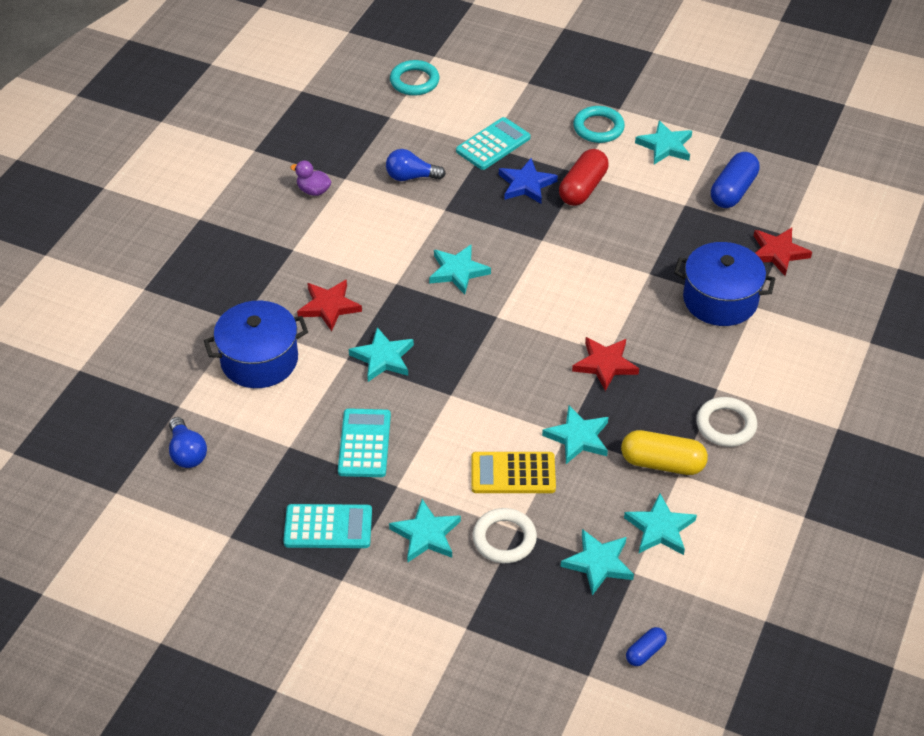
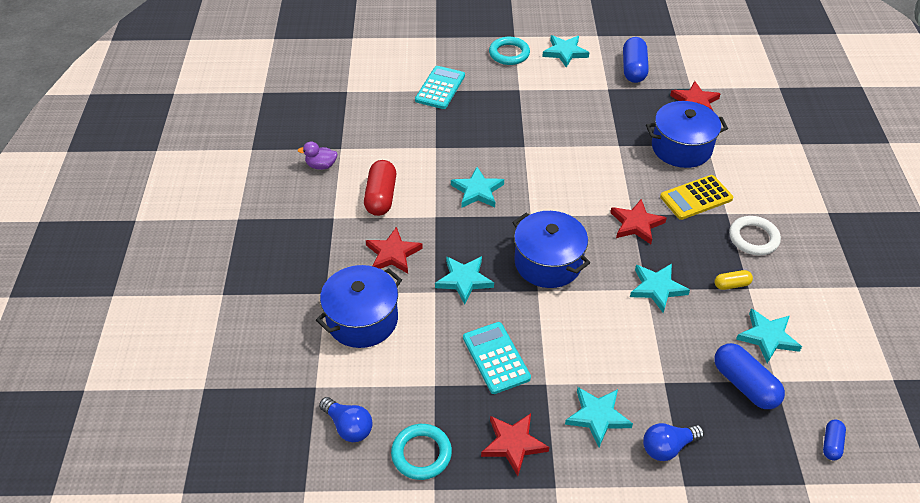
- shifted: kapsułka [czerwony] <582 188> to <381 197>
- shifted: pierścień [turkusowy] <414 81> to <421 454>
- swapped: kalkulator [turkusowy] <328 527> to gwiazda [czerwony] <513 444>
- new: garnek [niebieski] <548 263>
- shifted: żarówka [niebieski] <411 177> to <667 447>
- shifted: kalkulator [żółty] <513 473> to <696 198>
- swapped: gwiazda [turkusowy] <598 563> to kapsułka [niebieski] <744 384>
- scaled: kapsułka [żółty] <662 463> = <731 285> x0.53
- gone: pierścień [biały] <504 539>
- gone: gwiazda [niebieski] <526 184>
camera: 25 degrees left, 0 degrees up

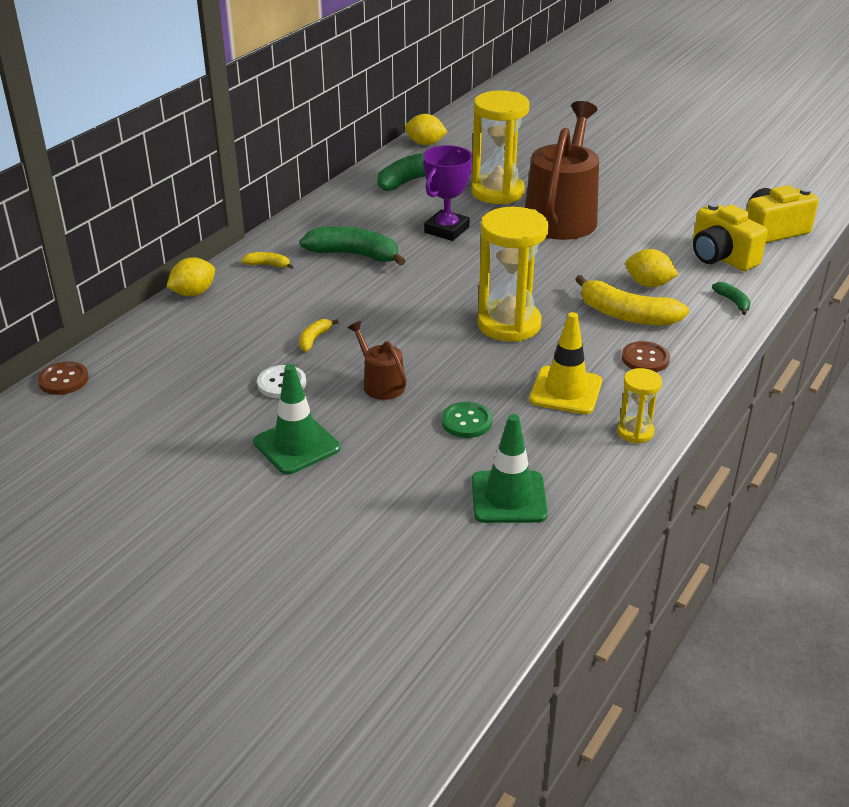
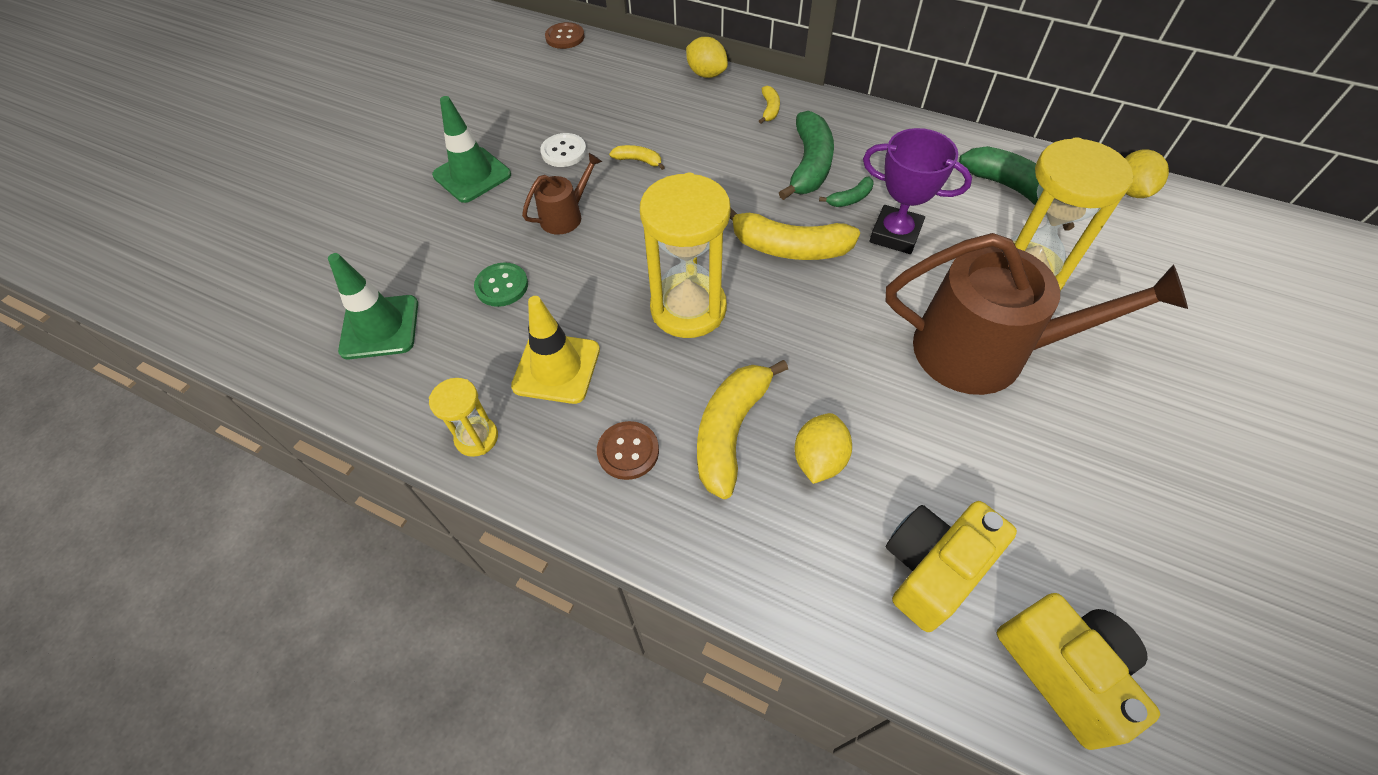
- new: banan [żółty] <789 247>
- shifted: banan [zielony] <733 302> to <850 199>
camera: 85 degrees right, 20 degrees up

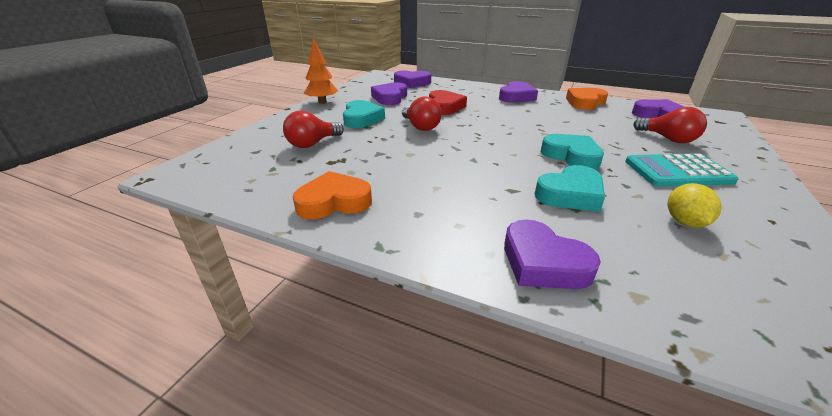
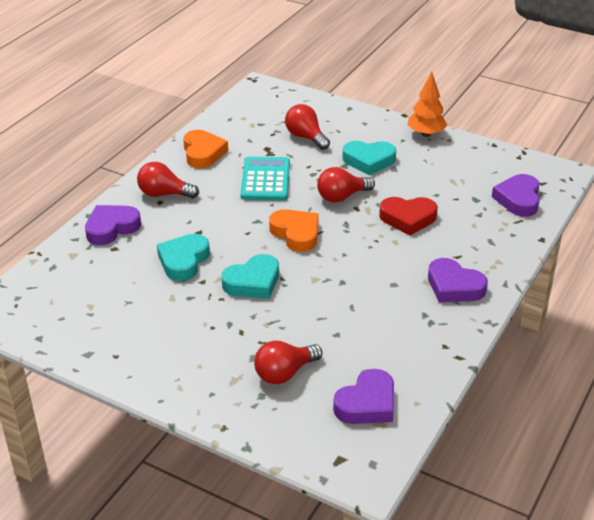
- new: żarówka [czerwony] <164 194>
- rotated: serce [turkusowy] <570 194> = <183 261> 45 degrees clockwise
- shifted: kalkulator [turkusowy] <677 171> to <265 180>
- shifted: serce [pomarańczowy] <585 102> to <296 234>
- gone: serce [fioletowy] <390 98>
- gone: cytryna [żółty] <684 222>
camera: 95 degrees right, 5 degrees up

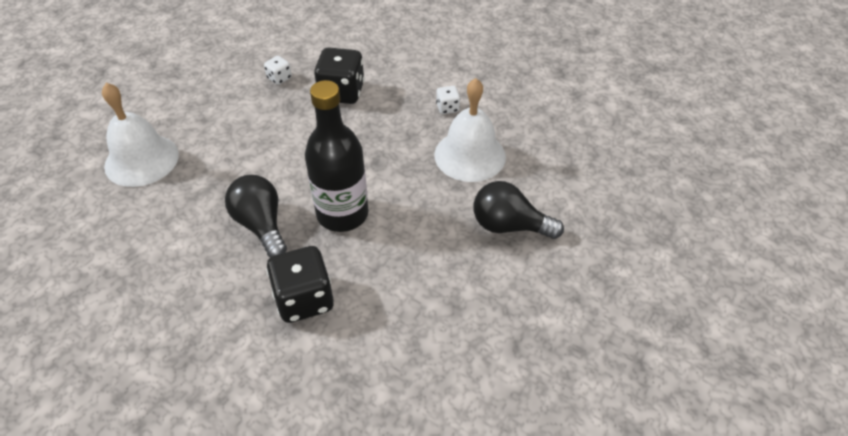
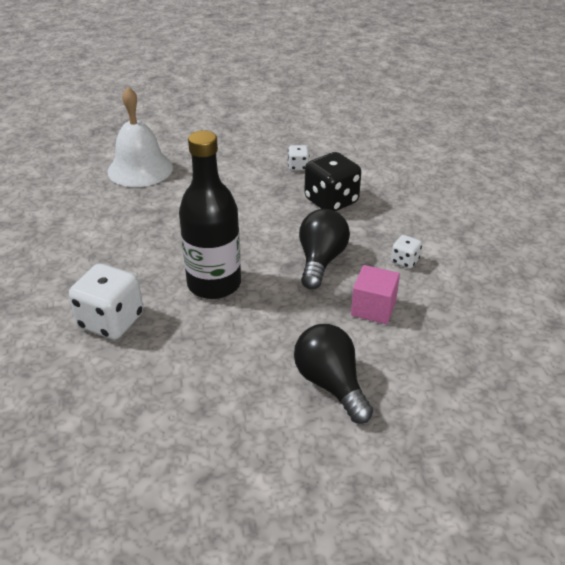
- repainted: kostka do gry [czarny] <304 299> to kostka do gry [biały] <111 321>
- shifted: żarówka [czarny] <261 225> to <320 261>
- swapped: dzwonek [biały] <470 155> to sześcian [różowy] <373 308>
camera: 45 degrees right, 10 degrees down

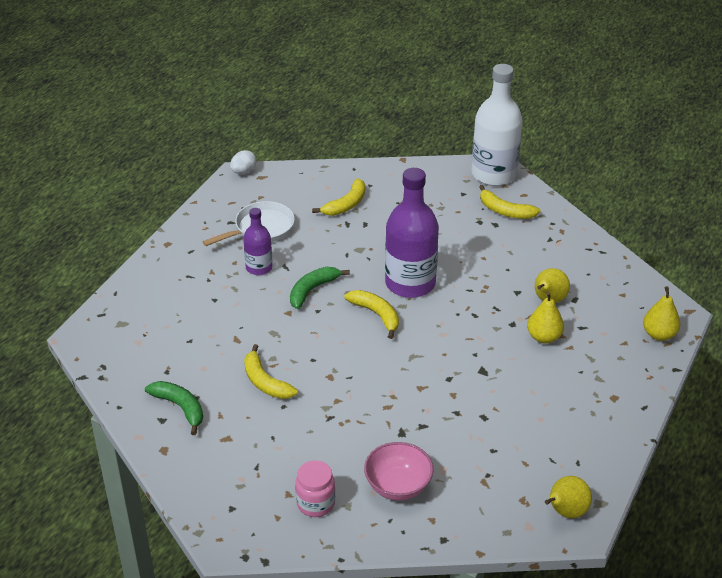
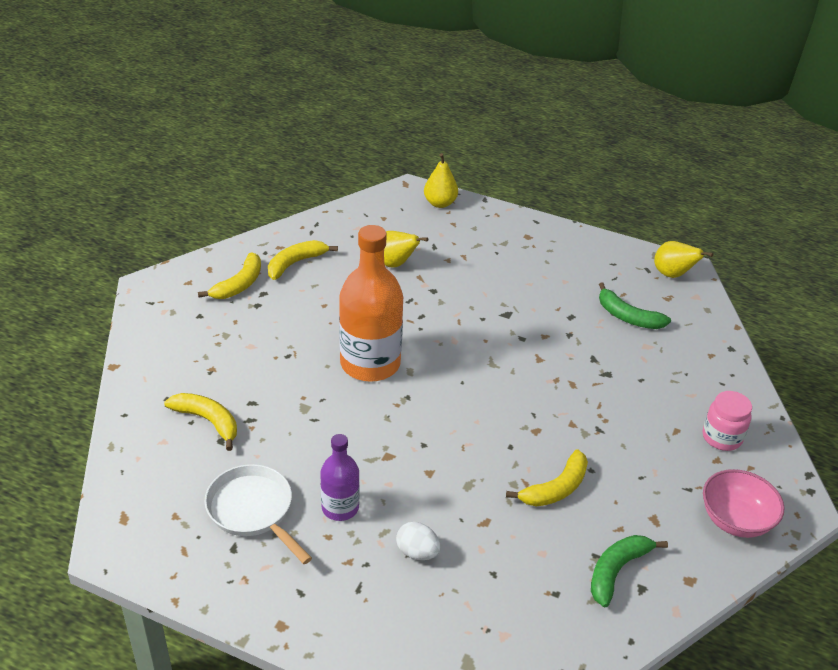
- shifted: banan [żółty] <376 315> to <295 263>
- repainted: butelka [fioletowy] <410 283> to butelka [pomarańczowy] <370 363>
- shifted: jajko [biały] <243 171> to <417 552>
- shifted: banan [zielony] <312 290> to <628 317>
- shifted: miska [różowy] <398 486> to <735 520>
- gone: butelka [biały] <494 174>
- gone: gruszka [żółty] <544 337>
camera: 95 degrees left, 0 degrees up

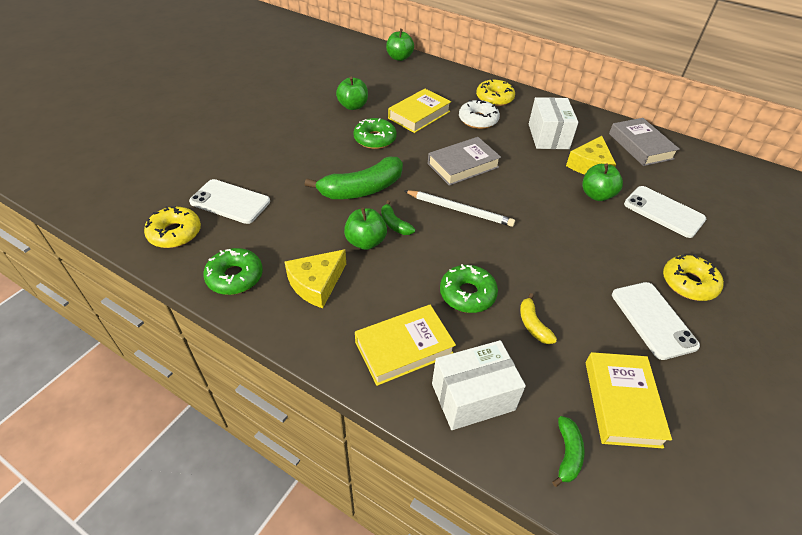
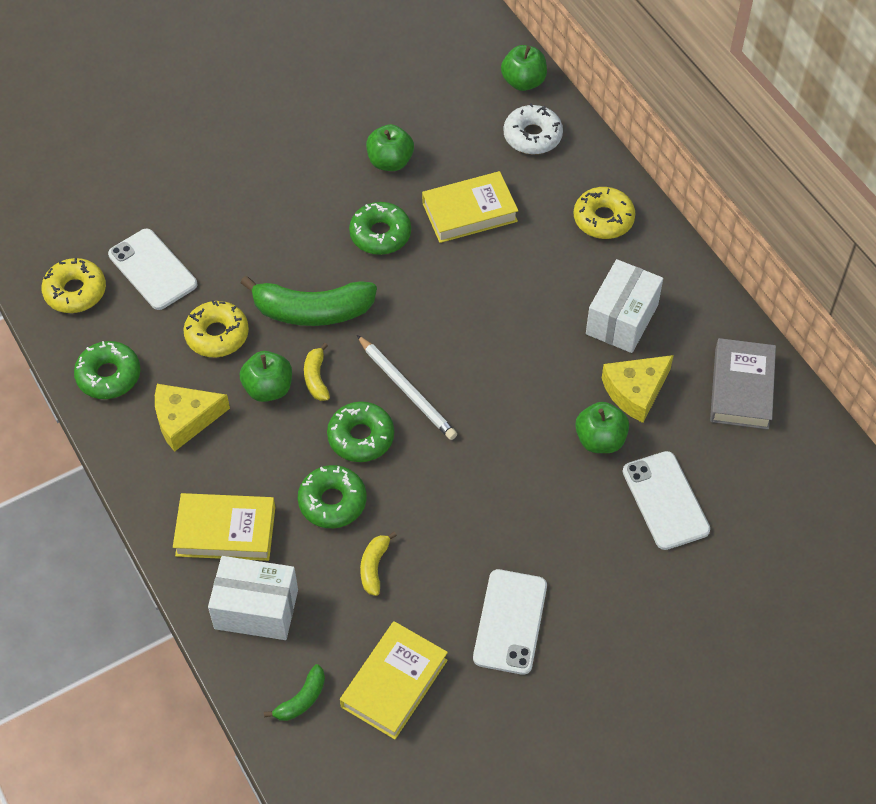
- shifted: donut [żółty] <688 283> to <217 335>
- repainted: banan [zielony] <394 224> to banan [żółty] <316 378>
- new: donut [zielony] <361 437>
- shifted: donut [biały] <478 120> to <532 136>
- gone: książka [szary] <463 165>
camera: 30 degrees right, 10 degrees up

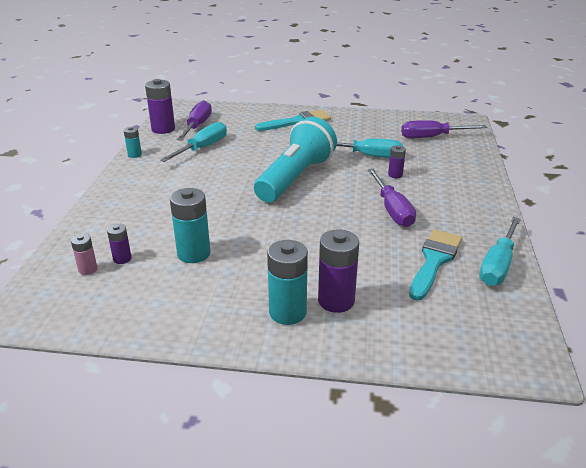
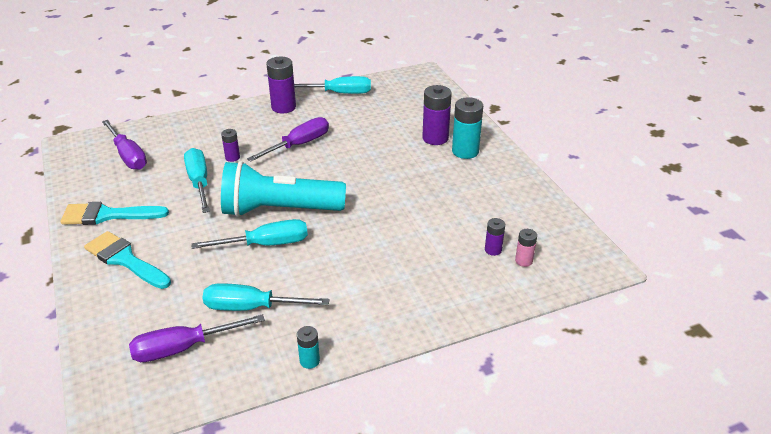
- shifted: pędzel [turkusowy] <434 261> to <108 215>
- new: śrubokręt [turkusowy] <266 244>
- shifted: bateria [fioletowy] <163 129> to <283 107>
- gone: bateria [turkusowy] <194 253>
camera: 120 degrees left, 5 degrees up

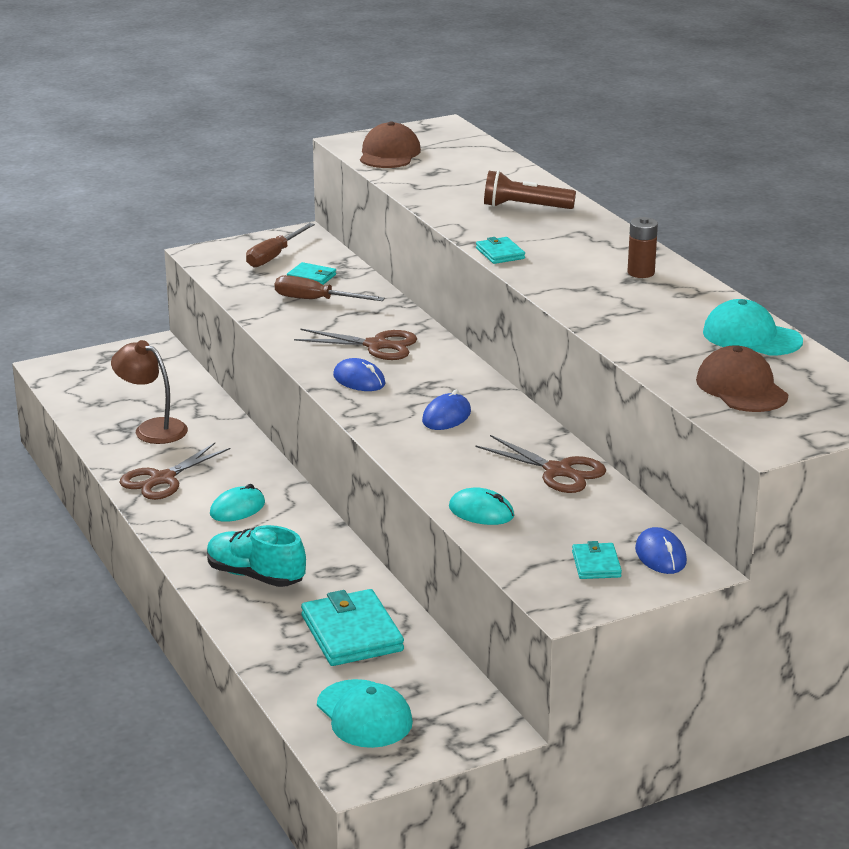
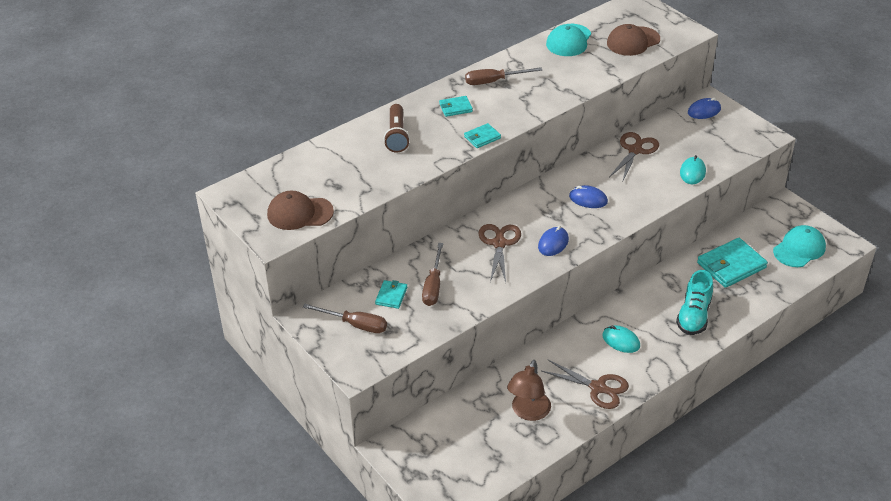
- shifted: portfel [turkusowy] <596 564> to <455 108>
- swapped: bateria [brązowy] <641 273> to śrubokręt [brązowy] <494 81>
camera: 100 degrees left, 15 degrees up

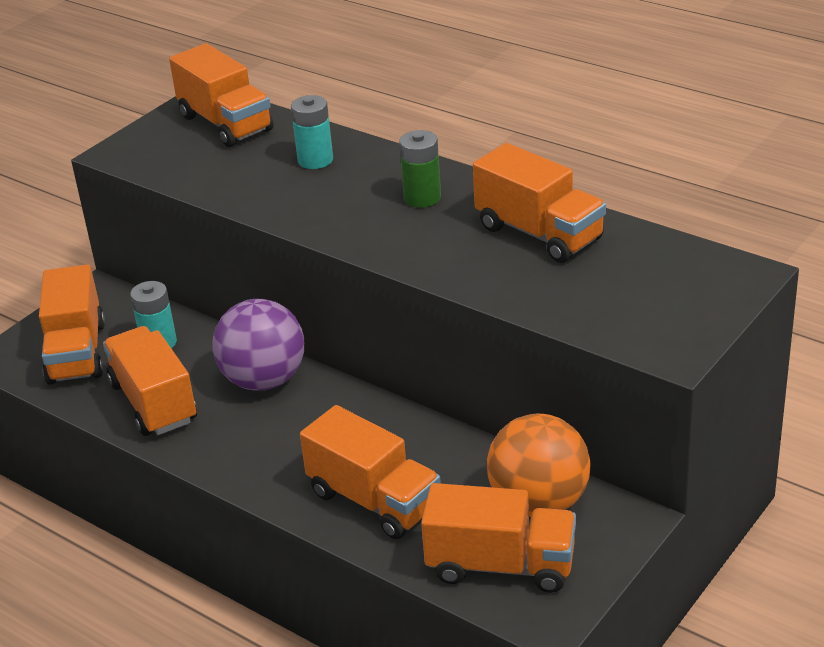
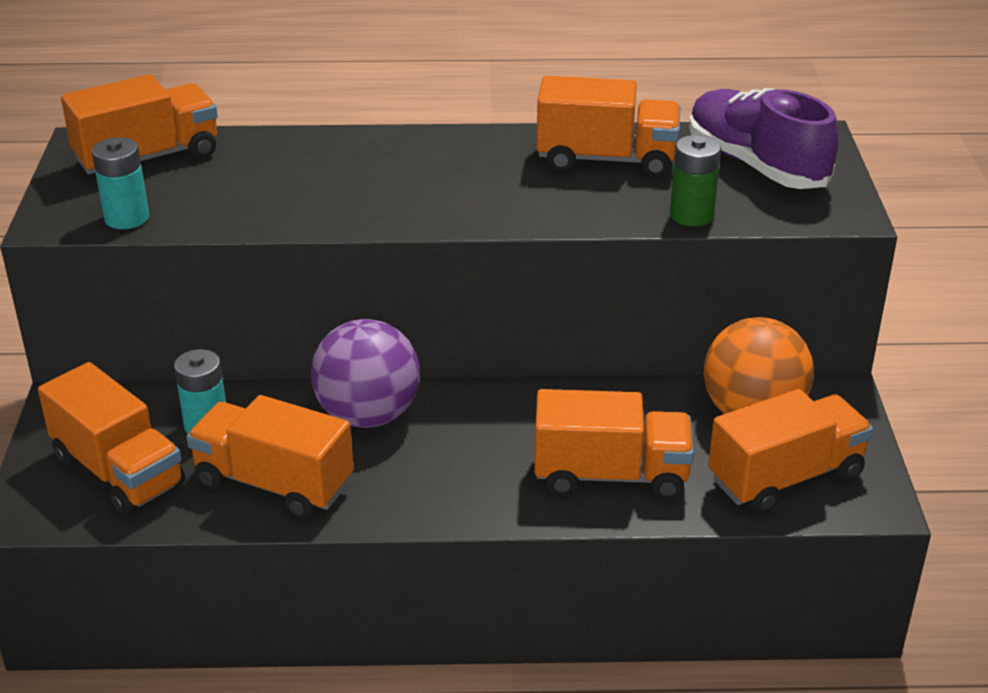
- rotated: ciężarówka [pomarańczowy] <225 123> = <148 158> 45 degrees counterclockwise
- shifted: bateria [turkusowy] <315 160> to <127 218>
- shifted: bateria [zielony] <422 198> to <691 215>
- new: but [fioletowy] <756 164>
camera: 40 degrees left, 0 degrees up

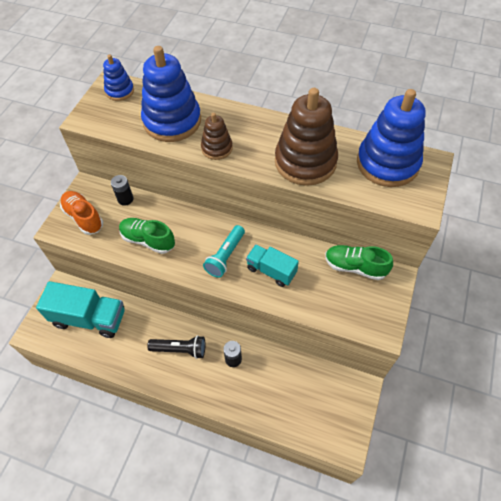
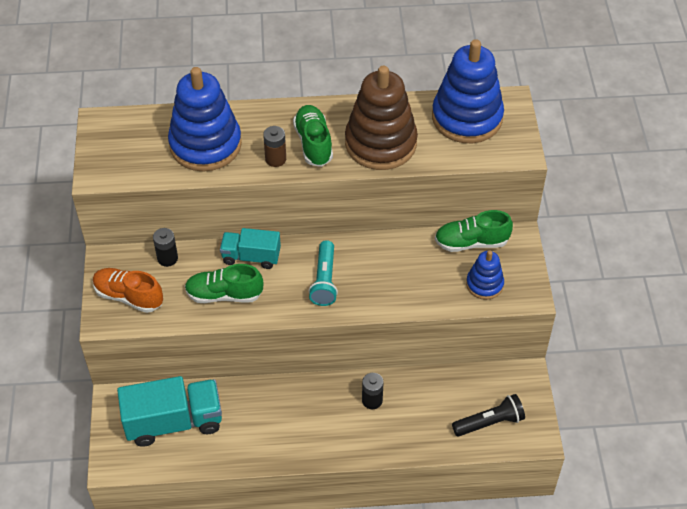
- shifted: ciężarówka [turkusowy] <271 271> to <251 257>
- swapped: zabawka nakładanka [brązowy] <217 148> to bateria [brązowy] <275 159>
- new: but [zielony] <313 143>
- shifted: latarka [czarny] <180 349> to <490 422>
- shifted: zabawka nakładanka [niebieski] <120 91> to <484 284>
camera: 25 degrees left, 5 degrees down

